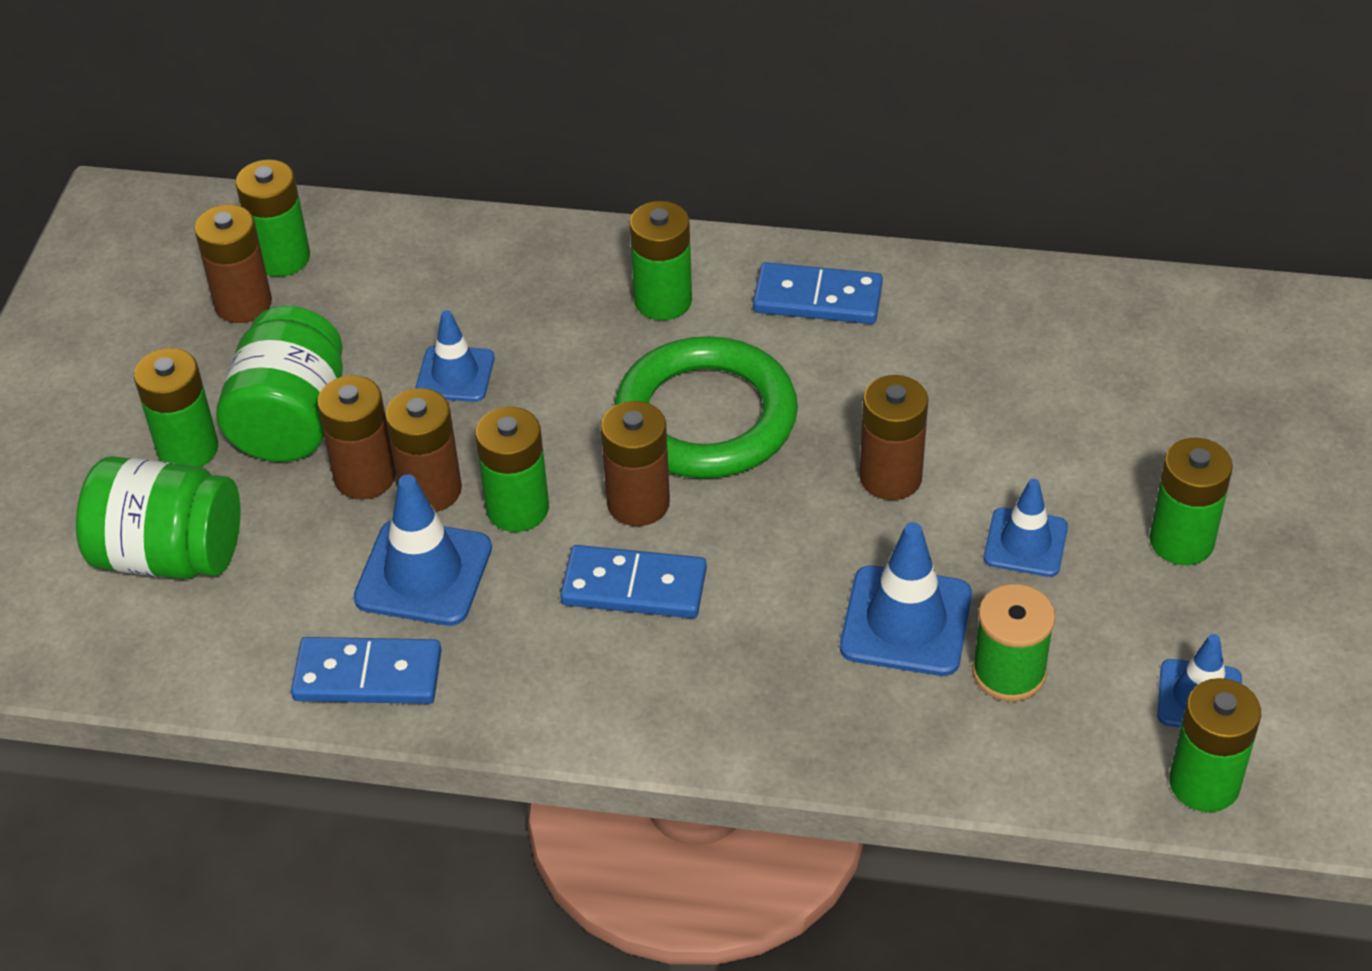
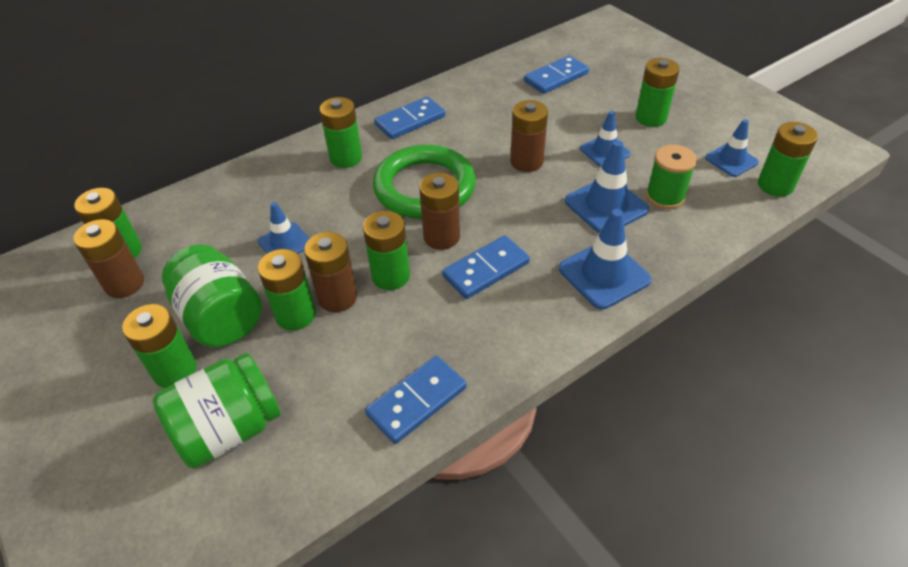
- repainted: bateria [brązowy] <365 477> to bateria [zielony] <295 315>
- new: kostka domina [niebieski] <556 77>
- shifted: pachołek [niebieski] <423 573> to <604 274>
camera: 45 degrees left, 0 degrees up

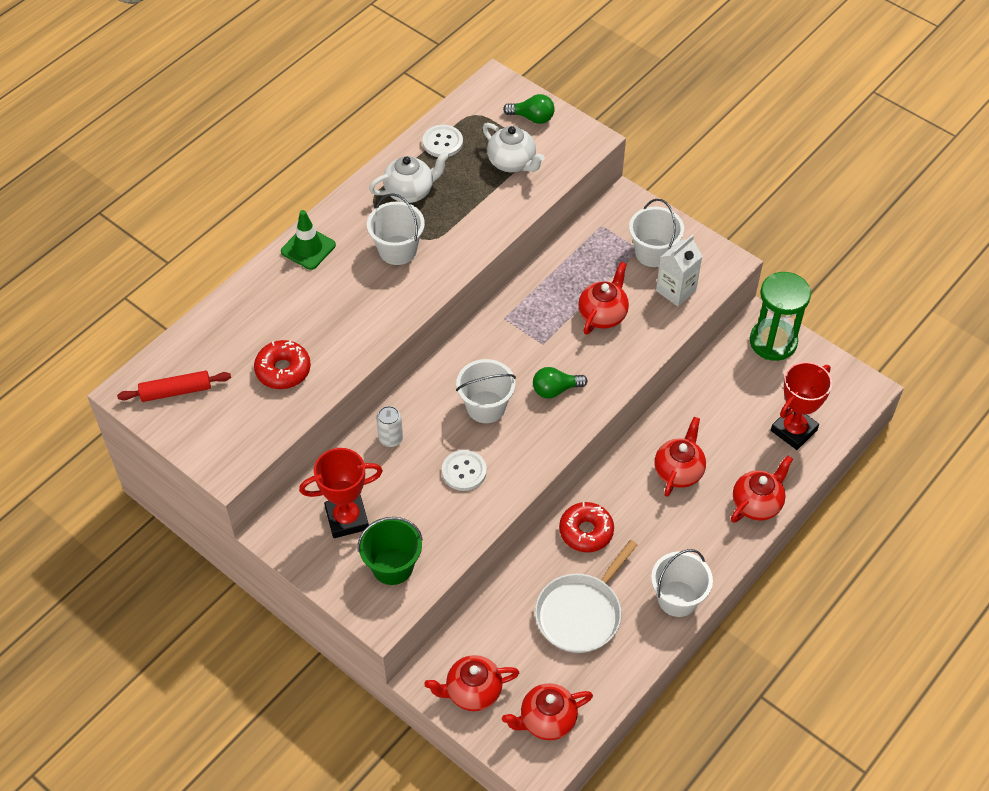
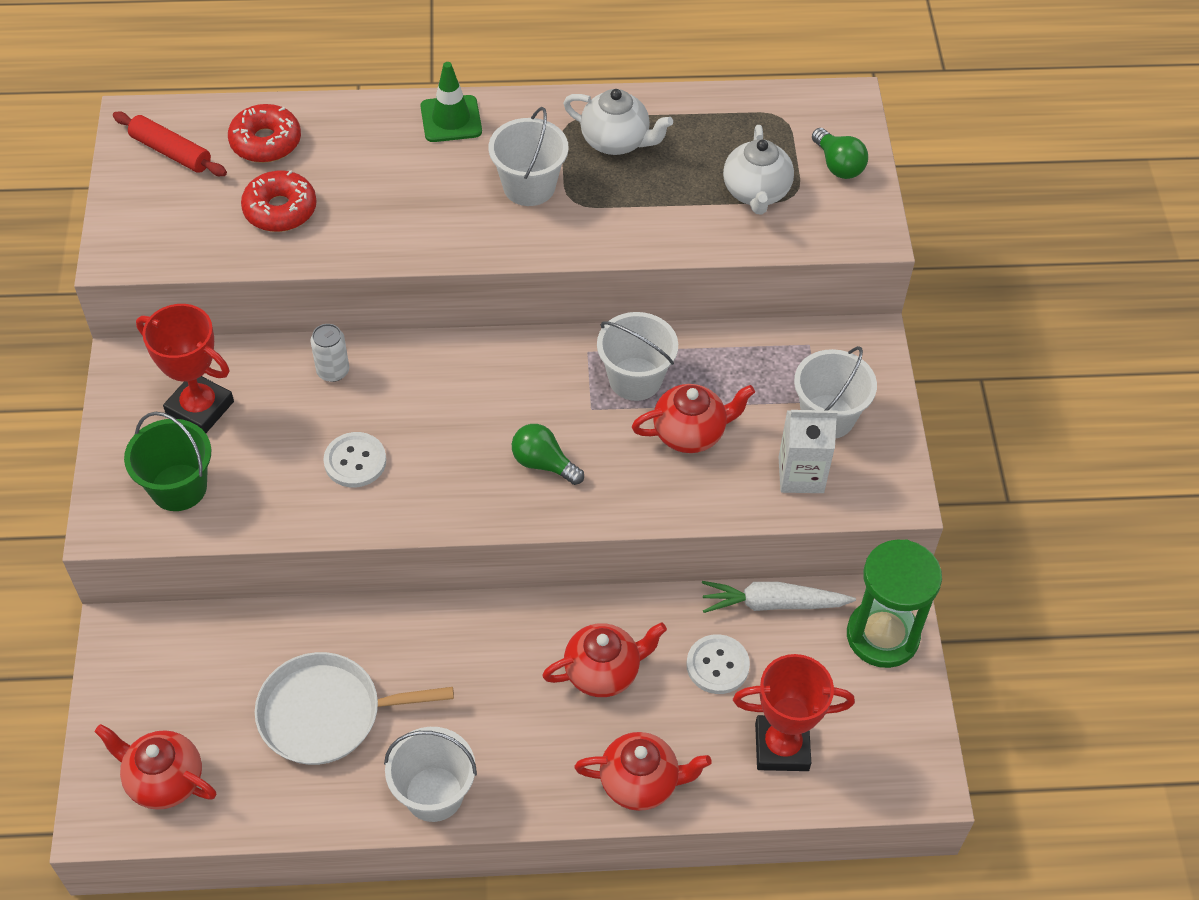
- shifted: donut [czerwony] <586 531> to <266 142>
- shifted: wiadro [biały] <486 407> to <635 379>
- shifted: guzik [biały] <442 142> to <717 665>
- new: marchewka [biały] <773 604>
- gone: imbryk [czerwony] <472 691>
camera: 45 degrees right, 0 degrees up

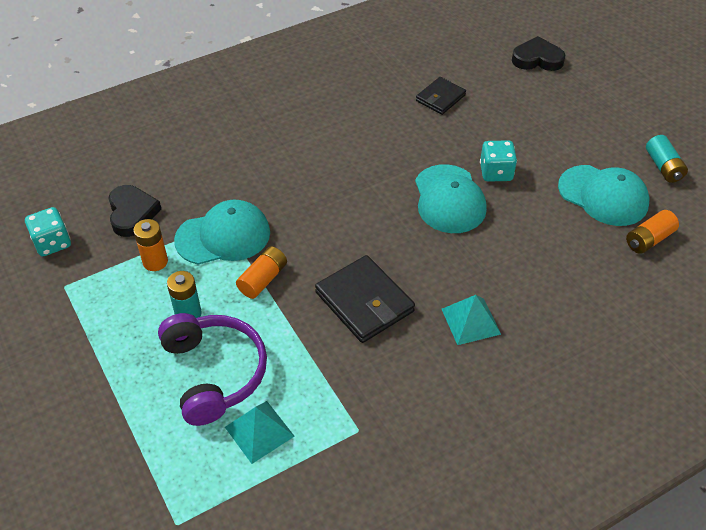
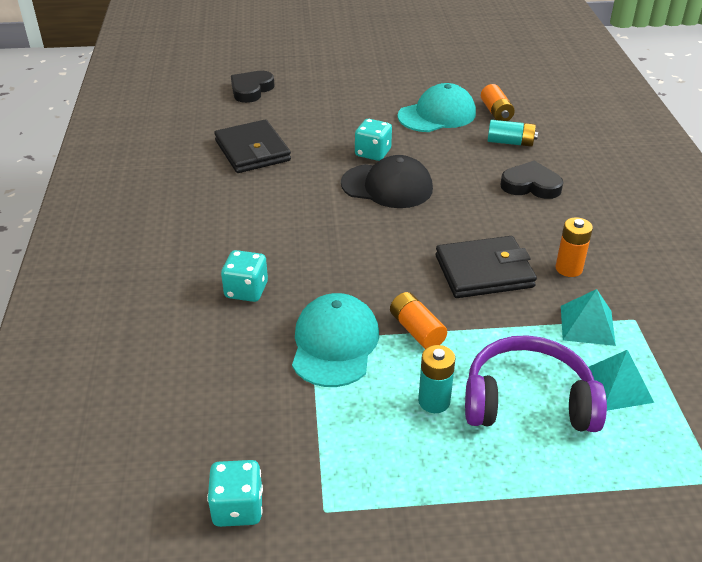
- scaled: portfel [czarny] <440 98> = <252 151> x1.62
- new: kostka do gry [turkusowy] <246 290>
- repainted: czapka [turkusowy] <449 199> to czapka [czarny] <387 186>
- shifted: bateria [turkusowy] <663 167> to <510 142>
- shifted: serce [czarny] <132 213> to <531 185>
- shifted: bateria [pomarańczowy] <155 262> to <568 268>
- shifted: piramida [turkusowy] <471 321> to <587 325>
camera: 65 degrees left, 10 degrees down

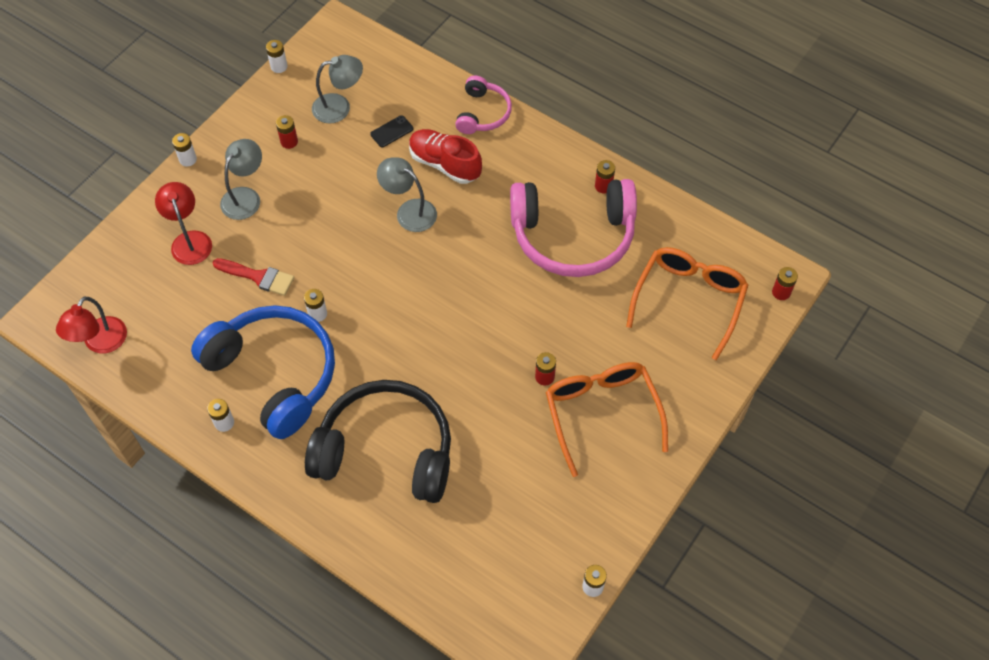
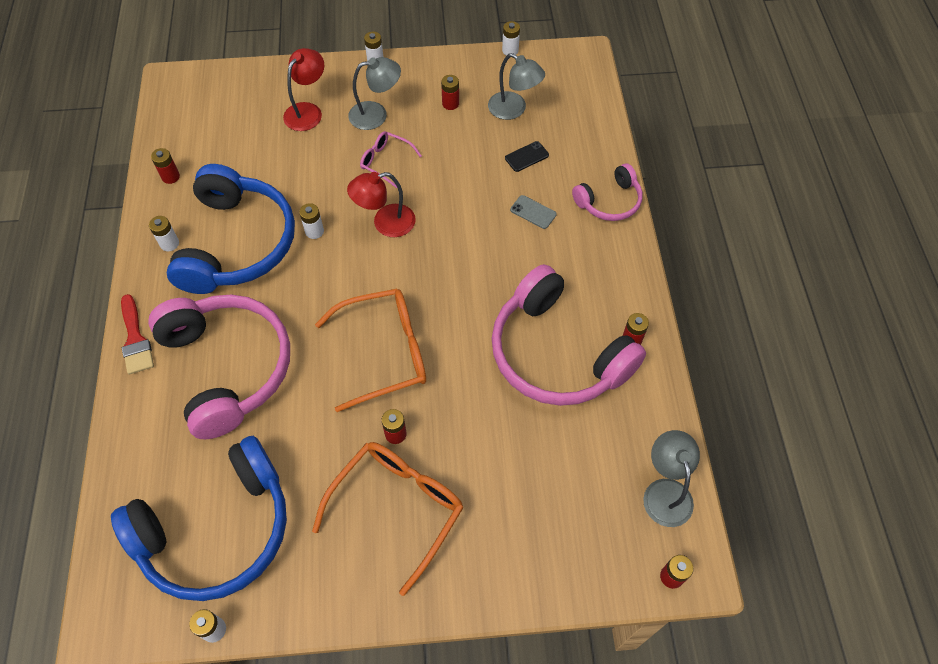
- new: słuchawki [niebieski] <217 530>
- shifted: pędzel [czerwony] <258 277> to <135 339>
- repainted: słuchawki [czarny] <386 450> to słuchawki [różowy] <228 367>
- new: bateria [czerwony] <170 177>
- shifted: okulary [pomarańczowy] <689 300> to <385 352>
- shifted: lampka [czerwony] <100 343> to <385 223>
- new: okulary [różowy] <385 161>
- rotated: telefon [czarny] <392 131> = <526 157> 45 degrees counterclockwise
- swapped: but [czerwony] <445 164> to telefon [szary] <533 212>
- shifted: lampka [szary] <409 211> to <665 491>
camera: 50 degrees right, 0 degrees up

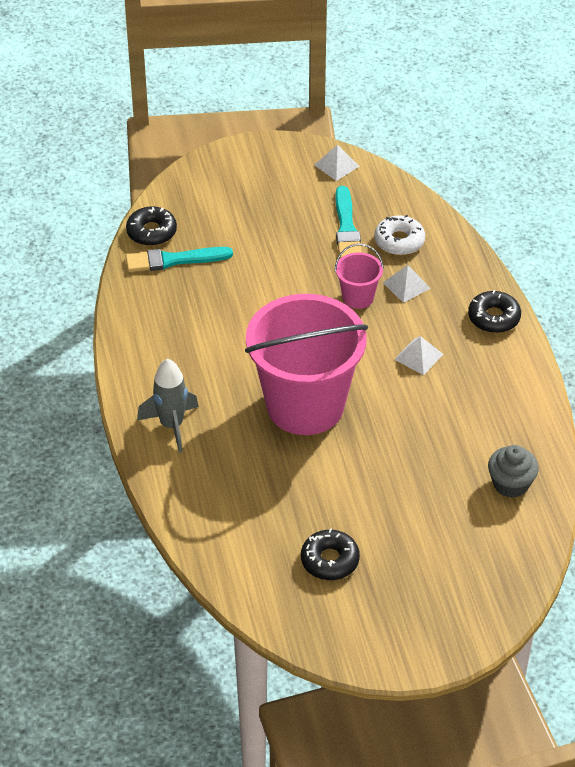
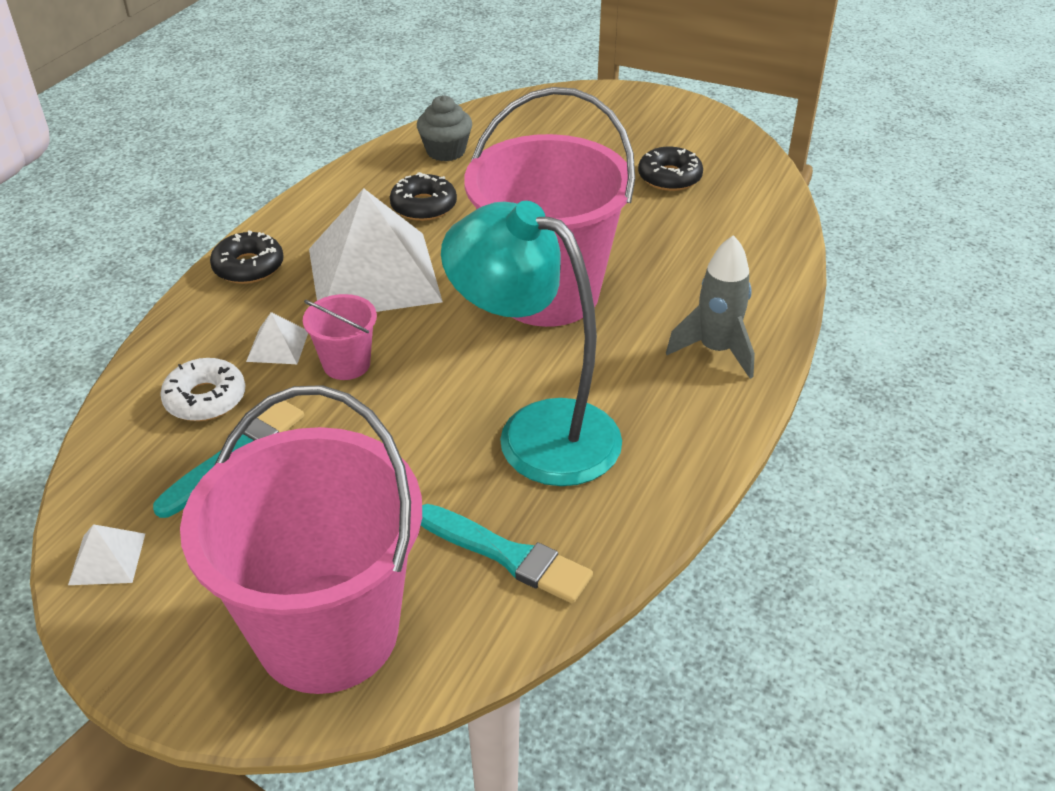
- new: wiadro [różowy] <327 632>
- scaled: piramida [biały] <418 356> = <374 274> x2.49
- shifted: donut [czarny] <151 232> to <423 206>
- new: lampka [turkusowy] <536 432>
camera: 140 degrees left, 5 degrees down

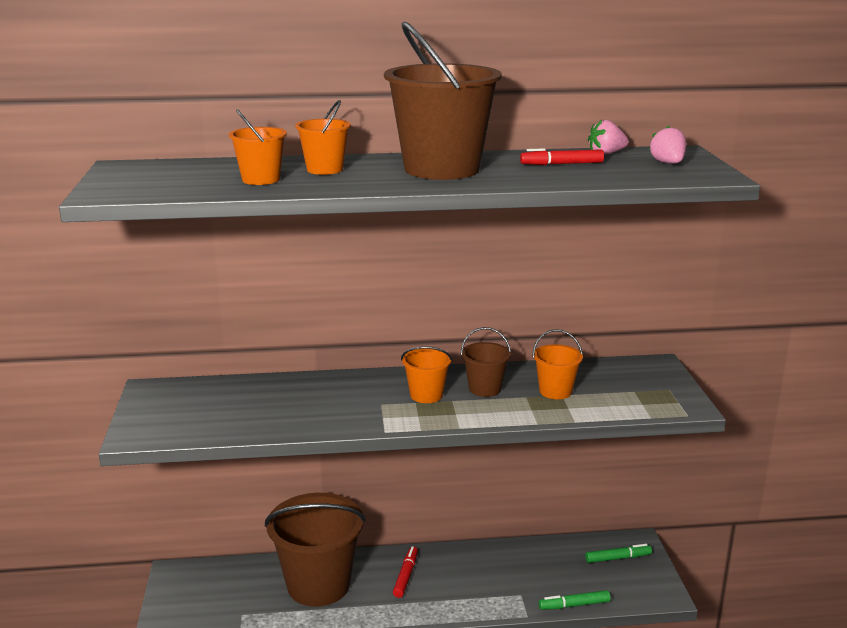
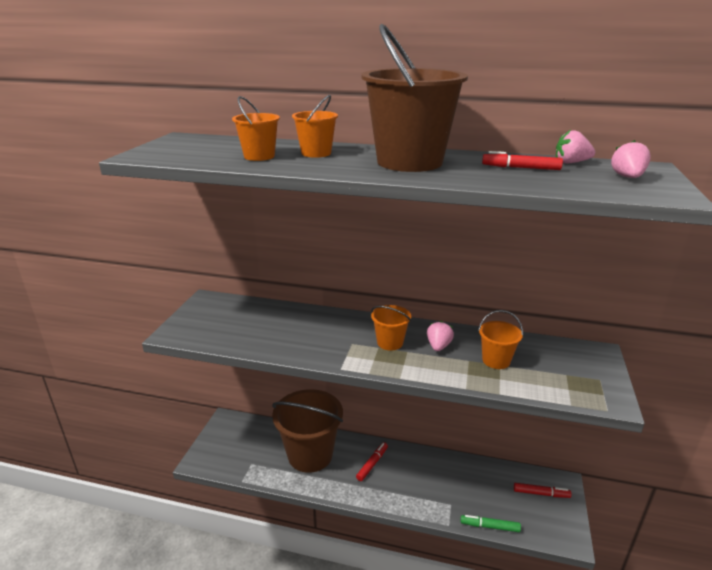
- swapped: wiadro [brązowy] <485 389> to truskawka [różowy] <438 346>
- repainted: flamaster [zielony] <618 558> to flamaster [czerwony] <541 493>
camera: 20 degrees right, 5 degrees up

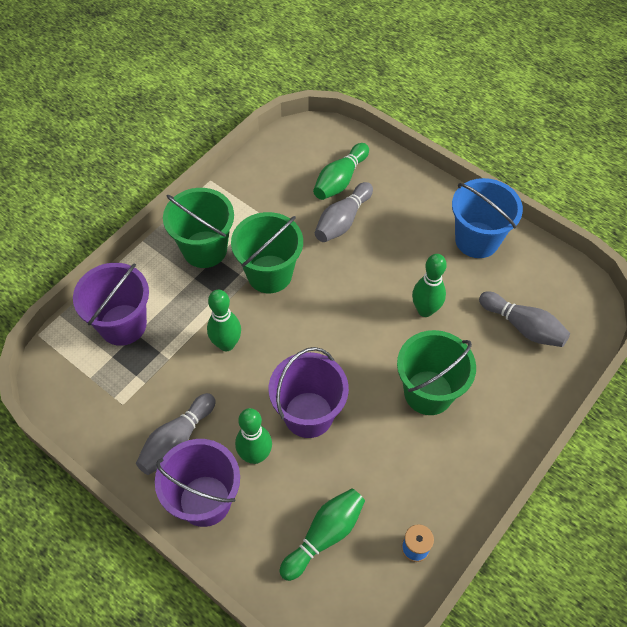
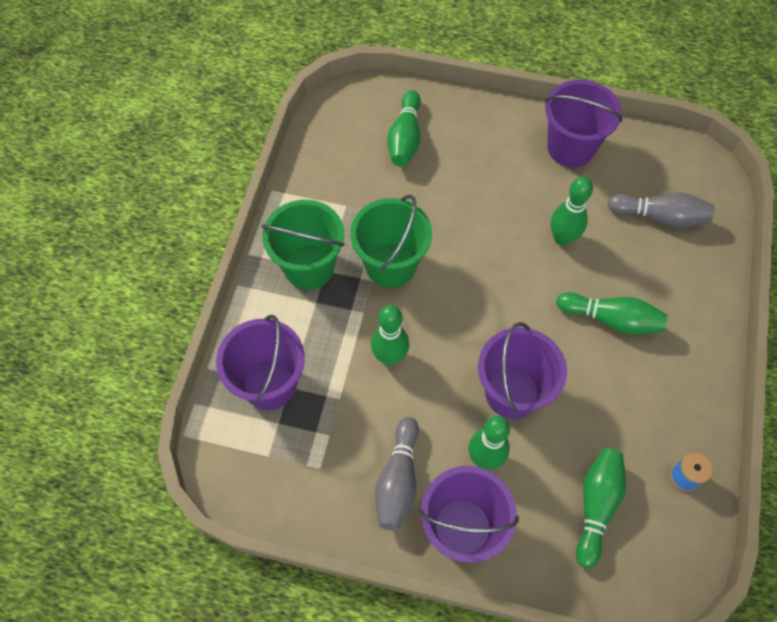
- repainted: wiadro [niebieski] <477 240> to wiadro [fioletowy] <570 147>
- swapped: wiadro [zielony] <428 392> to kręgiel [zielony] <611 319>
- gone: kręgiel [szary] <342 221>
camera: 25 degrees left, 5 degrees up

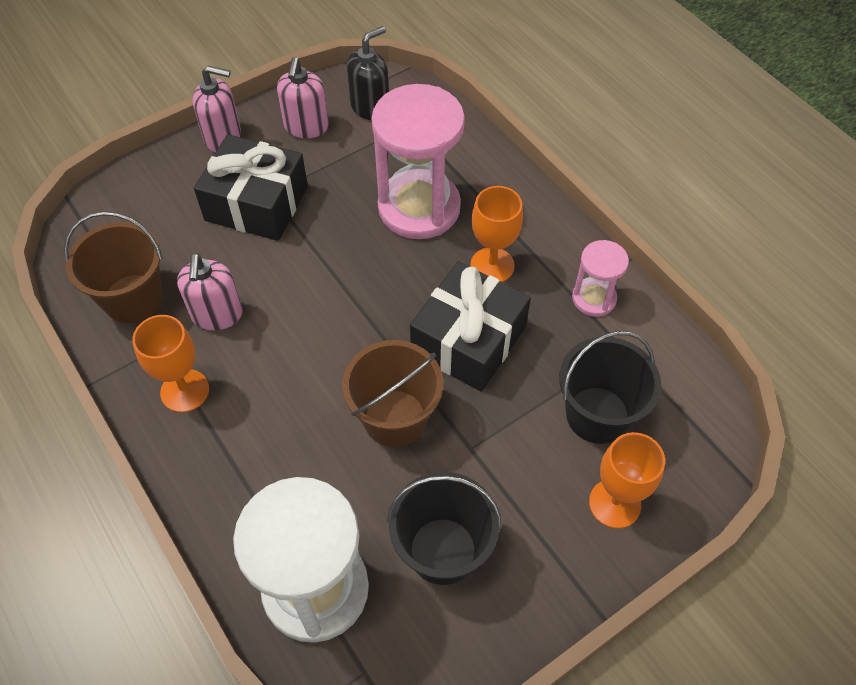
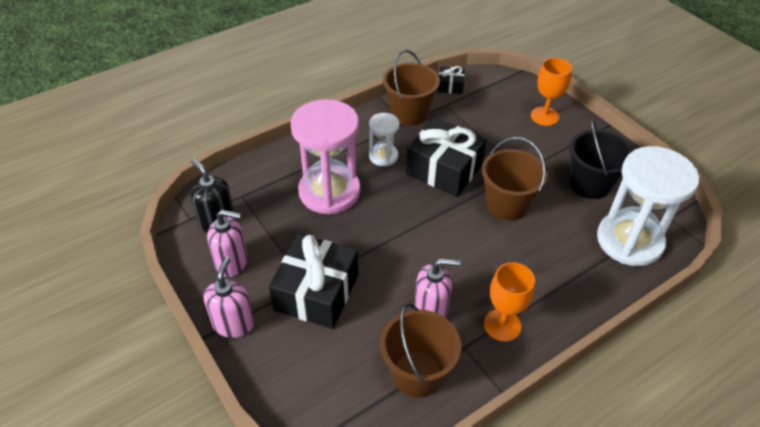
- swapped: kielich [pomarańczowy] <492 265> to klepsydra [biały] <383 156>
- swapped: klepsydra [różowy] <594 298> to wiadro [brązowy] <409 113>
- new: prezent [czarny] <450 86>
- gone: wiadro [czarny] <597 415>
camera: 90 degrees left, 10 degrees down

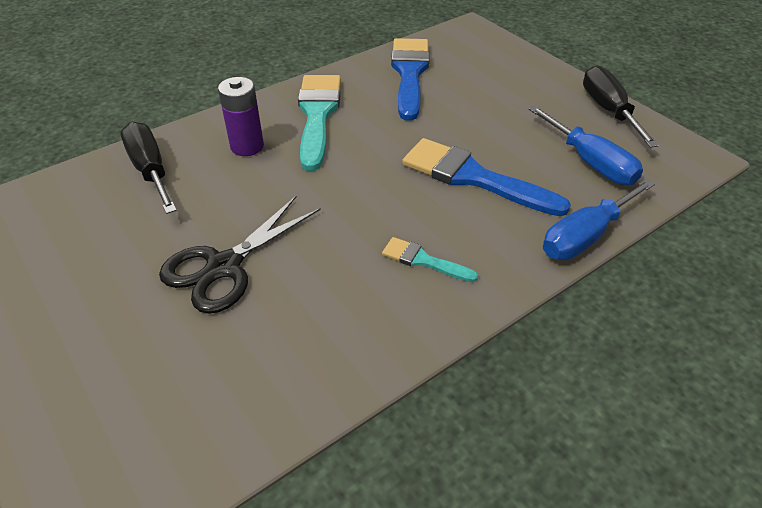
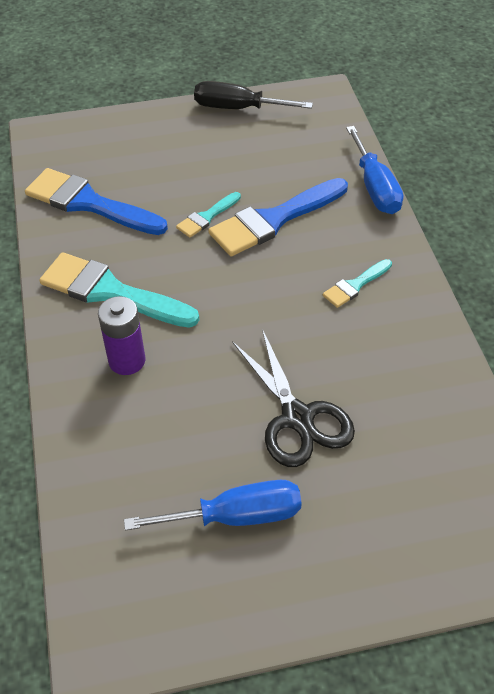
- shifted: śrubokręt [niebieski] <590 162> to <236 516>
- new: pędzel [turkusowy] <207 217>
- gone: śrubokręt [czarny] <150 170>
camera: 65 degrees left, 5 degrees up

